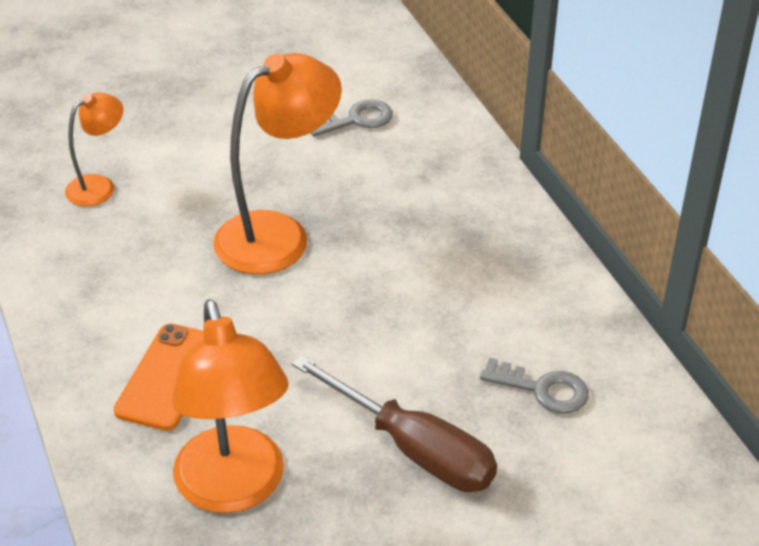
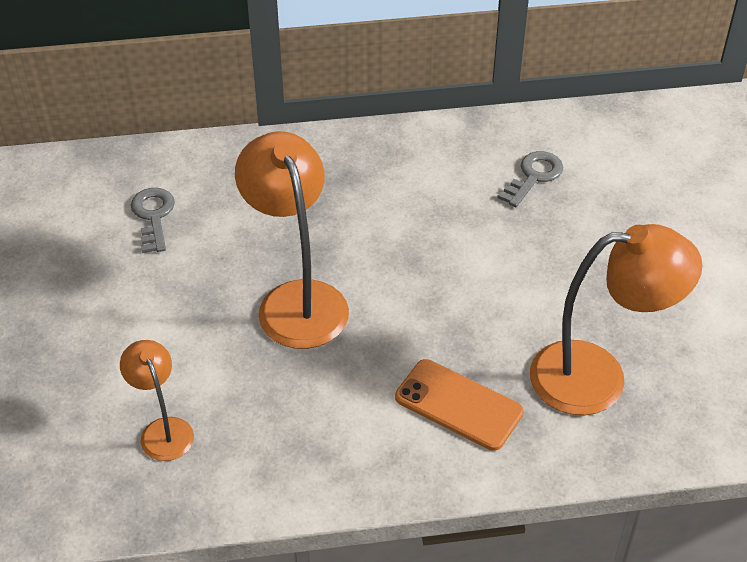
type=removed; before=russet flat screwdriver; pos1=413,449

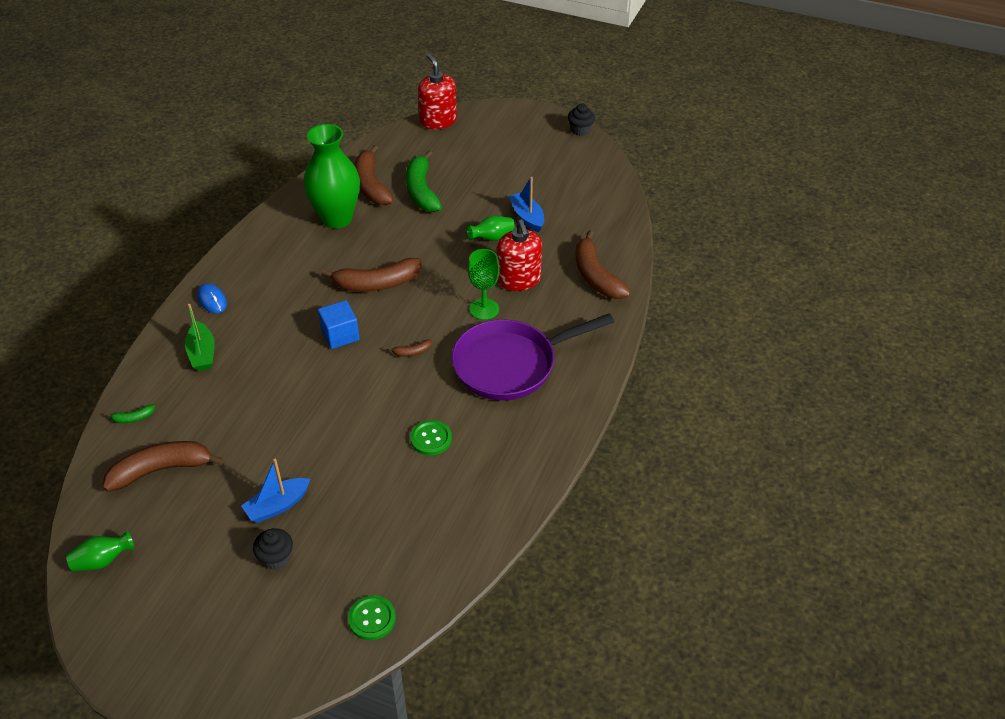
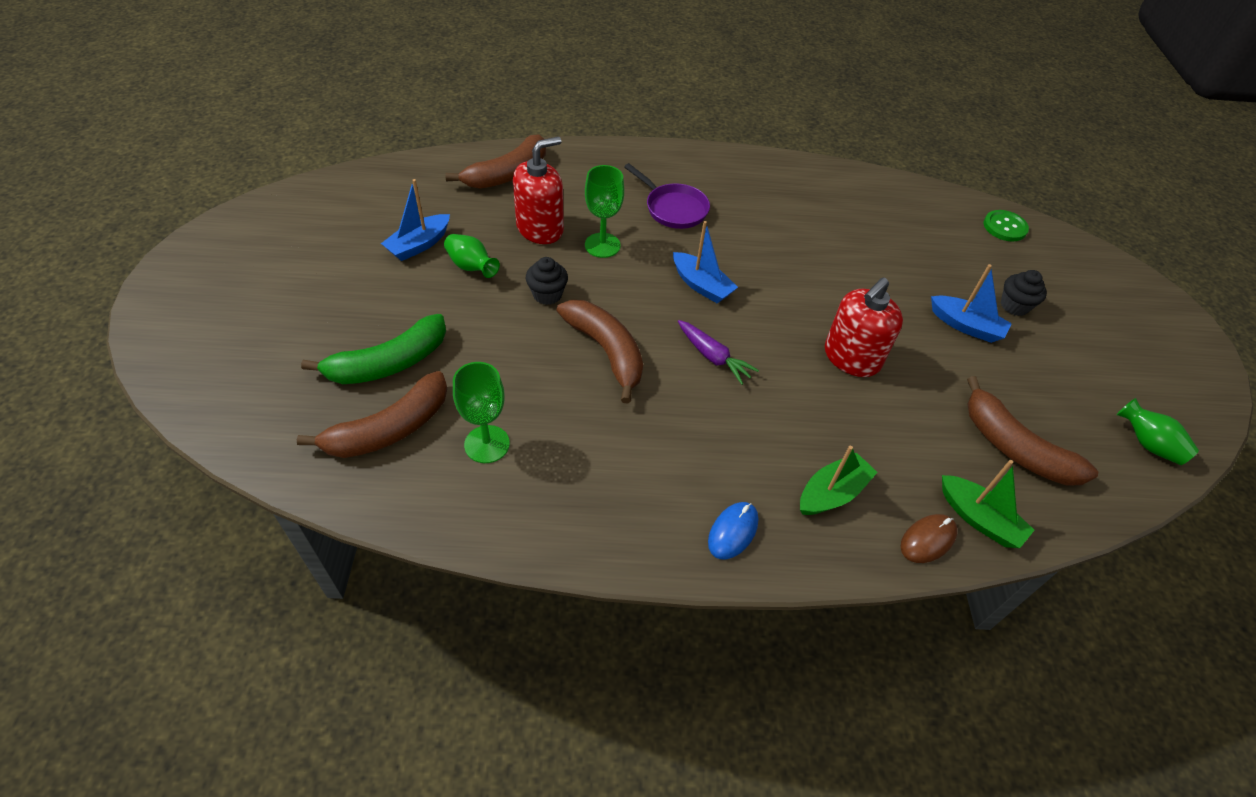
type=replaced; before=green toy banana; after=green boat; pos1=133,418; pos2=979,519
type=replaced; before=green tall vase; after=green goblet; pos1=337,218; pos2=487,444
type=replaced; before=cobalt cube; after=royal purple carrot; pos1=340,335; pos2=713,357
type=replaced; before=russet toy banana; after=cobalt boat; pos1=412,352; pos2=701,285
type=removed; before=green shirt button; pos1=431,439
type=moved; before=scarlet soap dispenser; pos1=438,121; pos2=851,357
type=resized; before=royal purple frying pan; pos1=510,364; pos2=673,208; scale=0.56
type=moved; before=ebony muffin; pos1=580,130; pos2=547,294
type=added; after=russet mouse; pos2=928,539

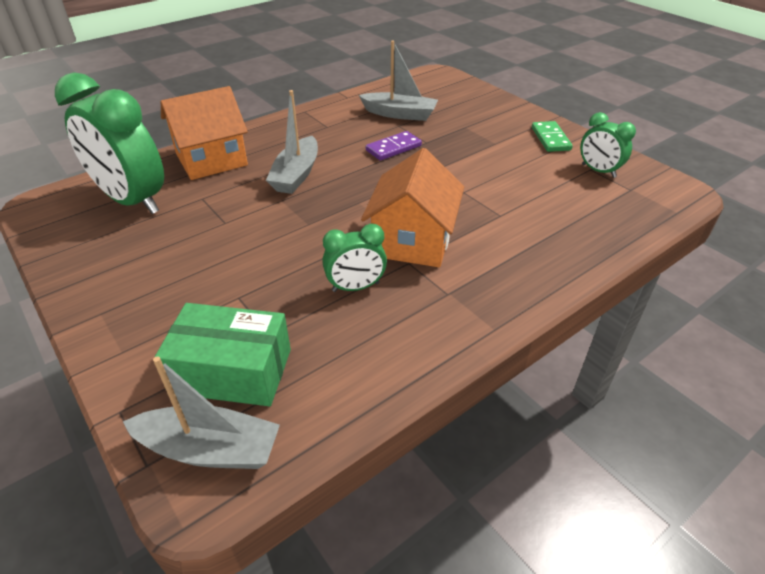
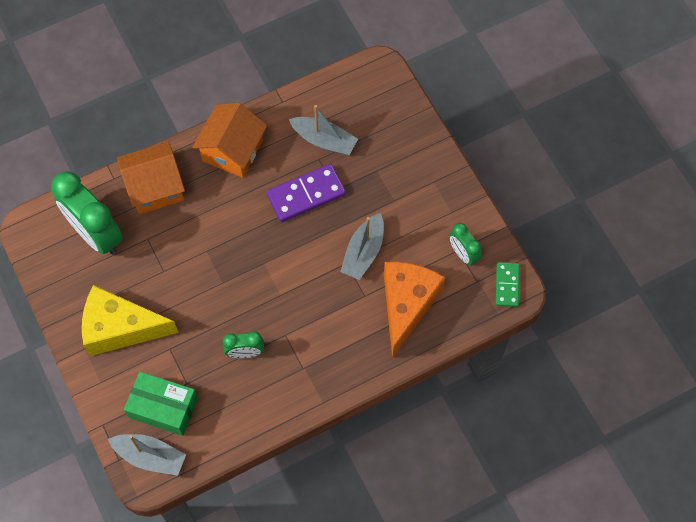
type=moved; before=grey boat; pos1=296,175; pos2=363,252
type=moved; before=bright orange house; pos1=412,241; pos2=232,150
type=resized; before=royal purple domino piece; pos1=393,148; pos2=306,195; scale=1.64
type=moved; before=green domino piece; pos1=550,139; pos2=507,285
type=added; after=yellow cheese; pos2=120,328
type=added; after=bright orange cheese; pos2=407,305

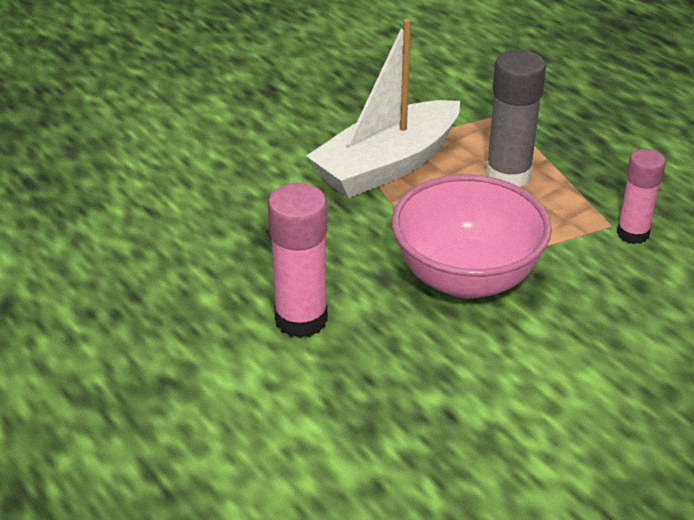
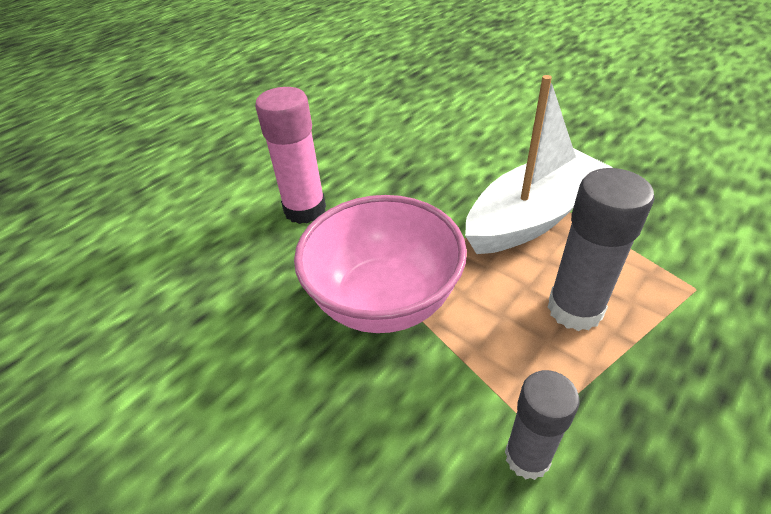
type=turned; before=white boat; pos1=387,165; pos2=532,217; turn=105
type=recoloured; before=rosy stick of glue; after=grey stick of glue; pos1=633,233; pos2=527,457

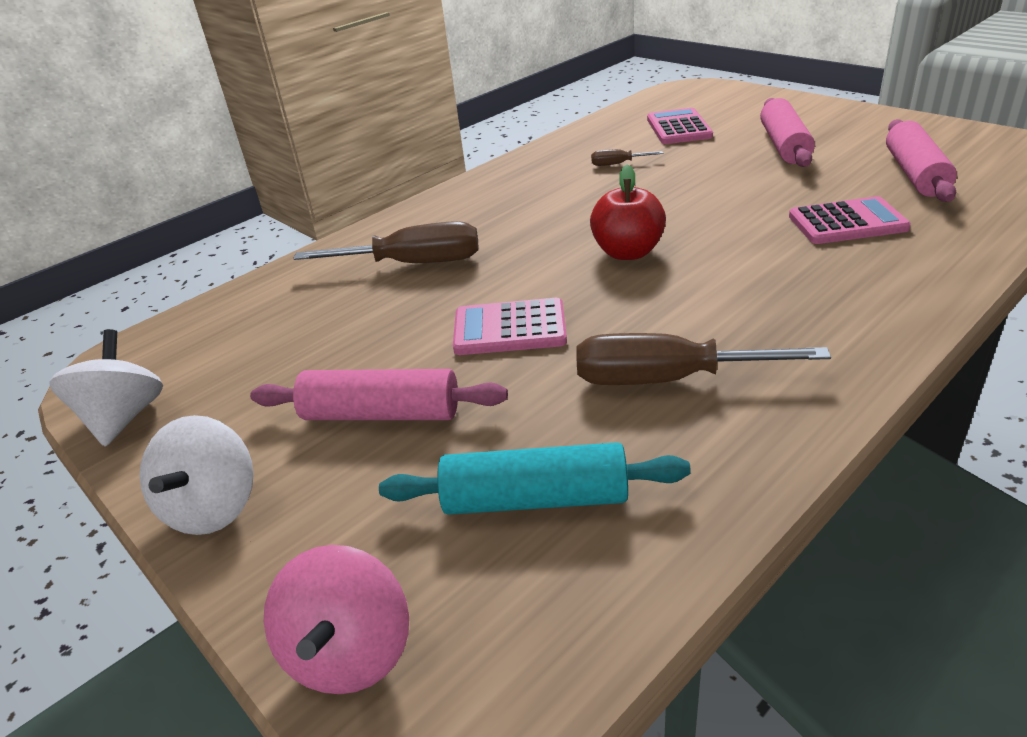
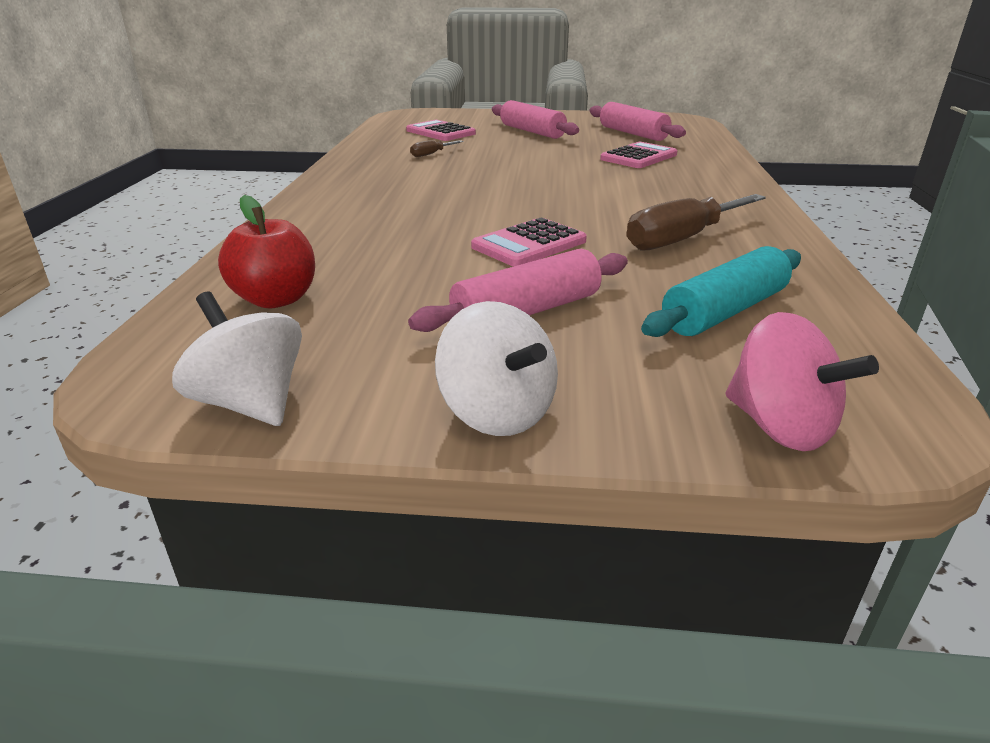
type=removed; before=russet flat screwdriver; pos1=413,264
type=moved; before=scarlet apple; pos1=628,252; pos2=276,299

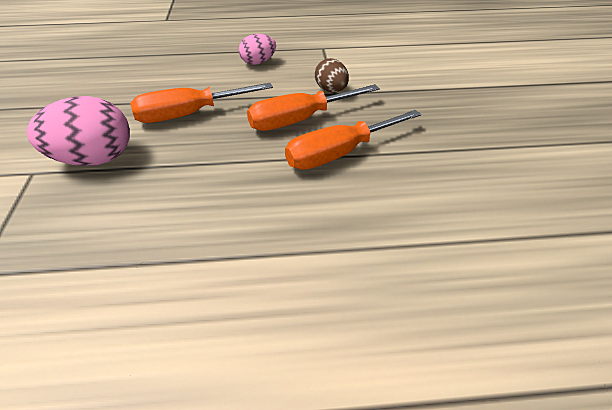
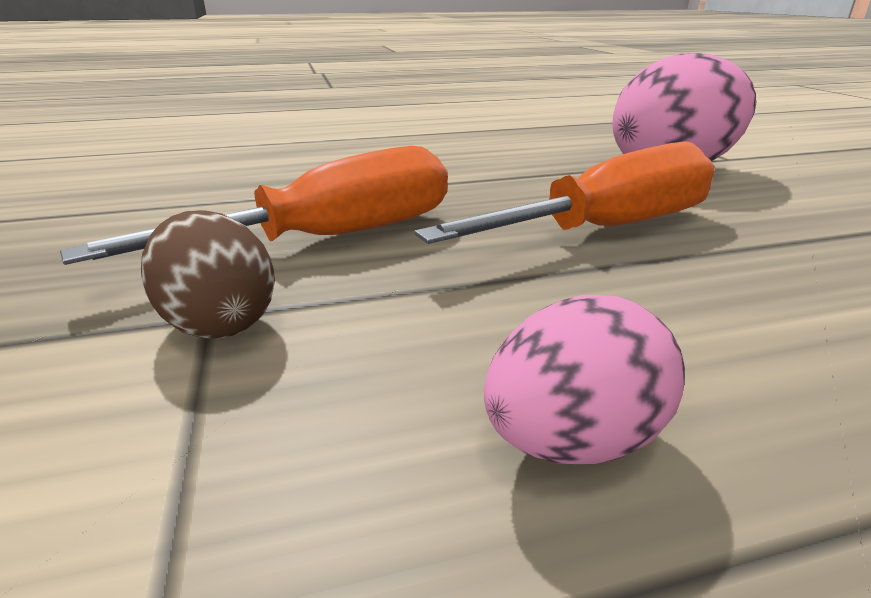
type=removed; before=bright orange flat screwdriver; pos1=339,153

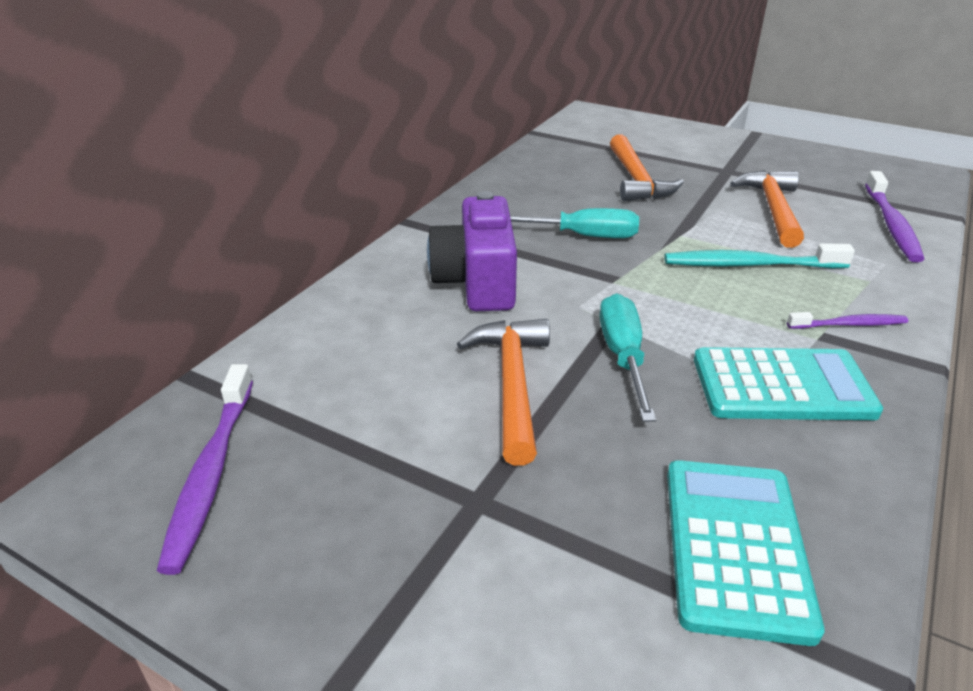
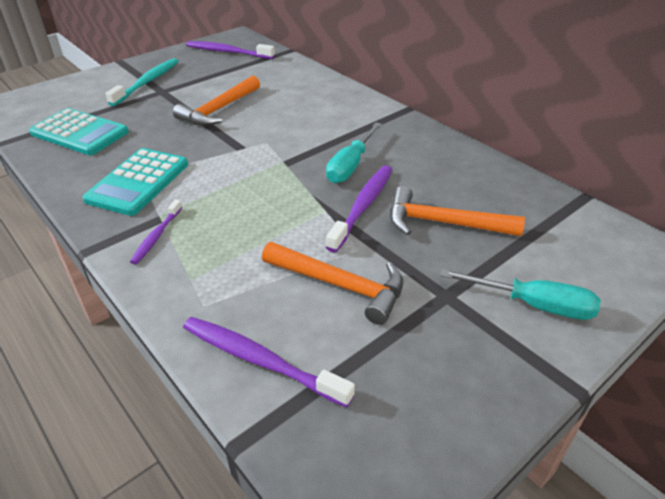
type=removed; before=royal purple camera; pos1=477,282
type=turned; before=bright orange hammer; pos1=512,384; pos2=219,110; turn=105
type=moved; before=turquoise flat screwdriver; pos1=623,356; pos2=533,305
type=moved; before=turquoise tooth brush; pos1=750,265; pos2=147,82
type=added; after=royal purple tooth brush; pos2=363,206

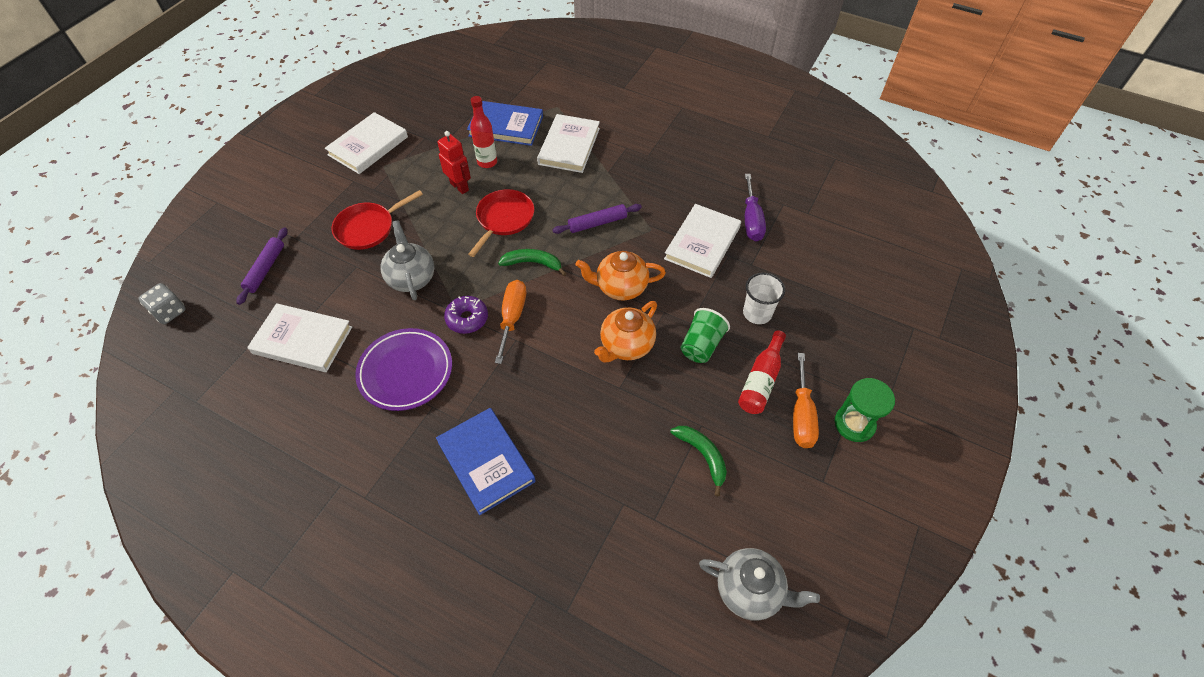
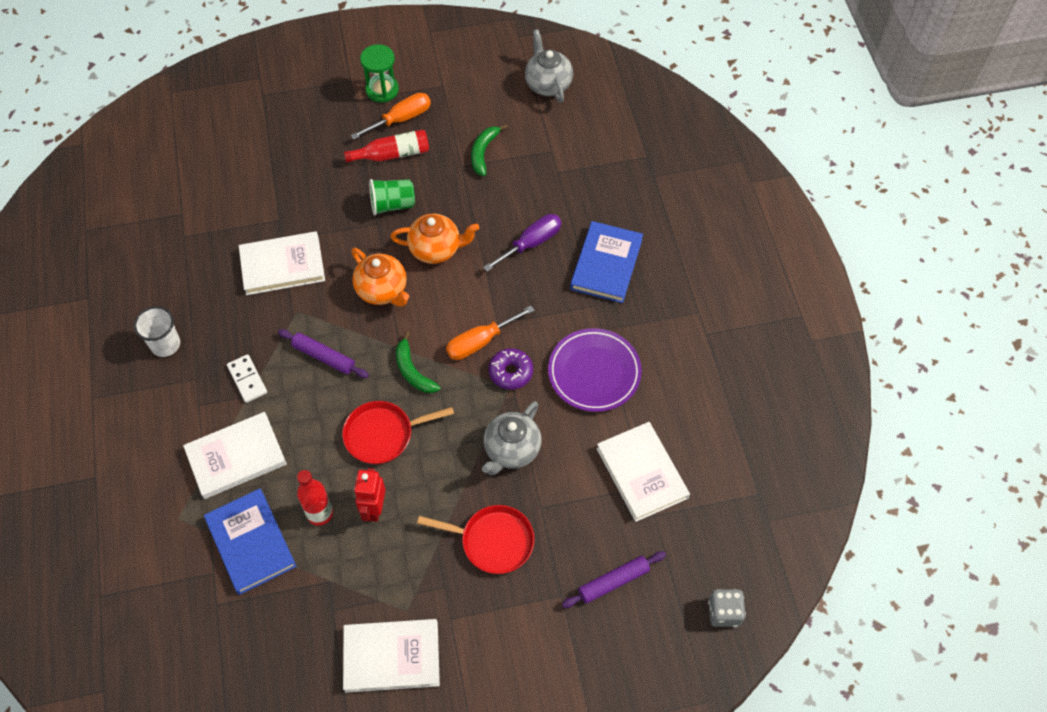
type=moved; before=white beaker; pos1=757,313; pos2=165,344
type=moved; before=royal purple flat screwdriver; pos1=751,220; pos2=531,243
type=added; after=white domino piece; pos2=247,379

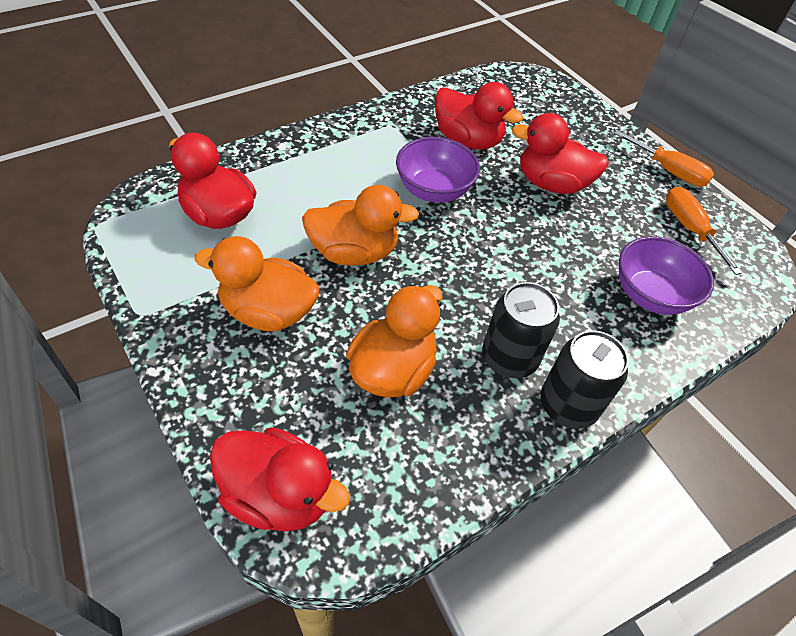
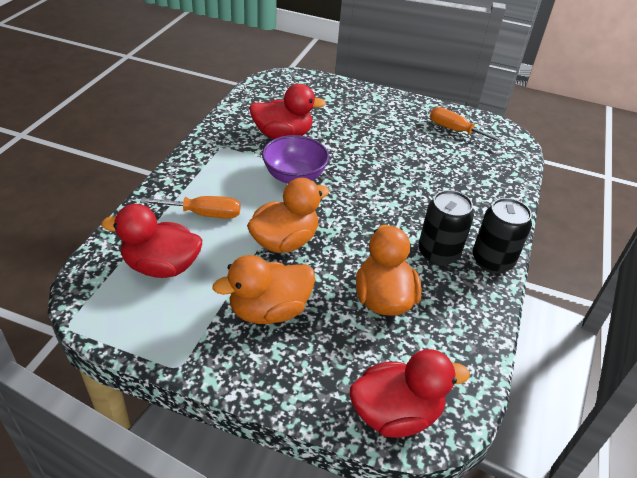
type=removed; before=scarlet duck; pos1=551,184
type=moved; before=bright orange flat screwdriver; pos1=669,171; pos2=204,214
type=removed; before=royal purple bowl; pos1=650,295

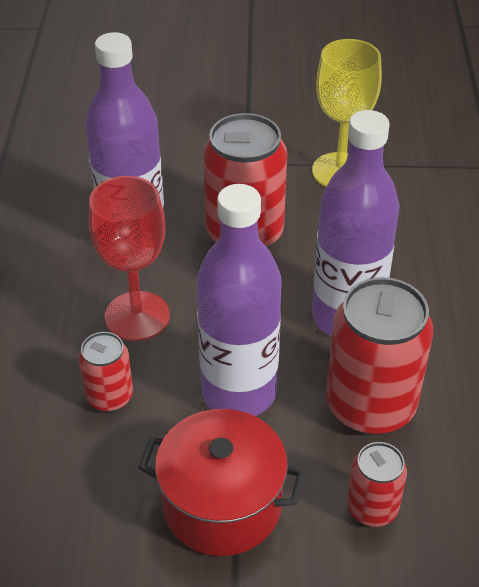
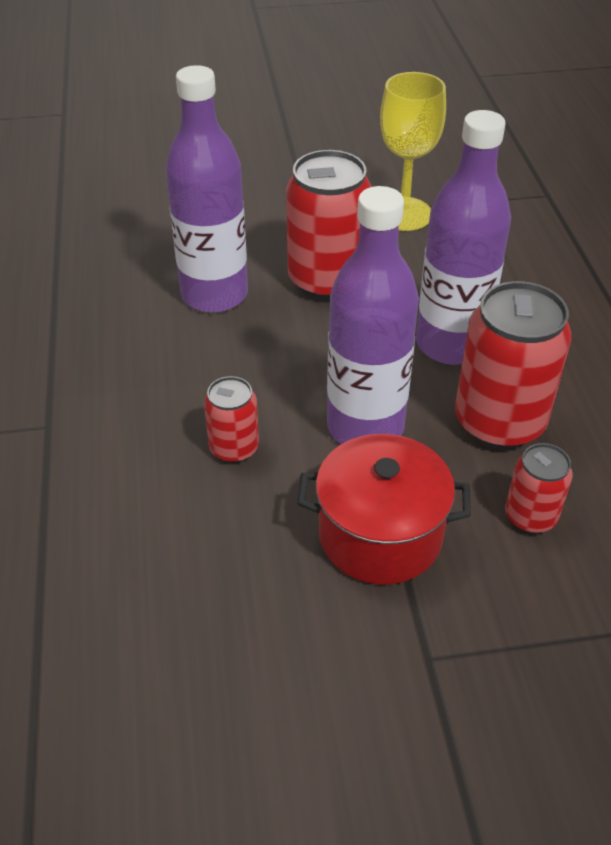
type=removed; before=scarlet goblet; pos1=137,316

